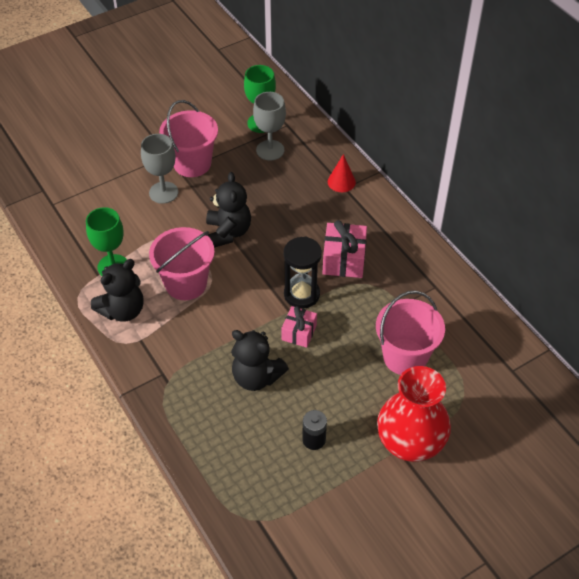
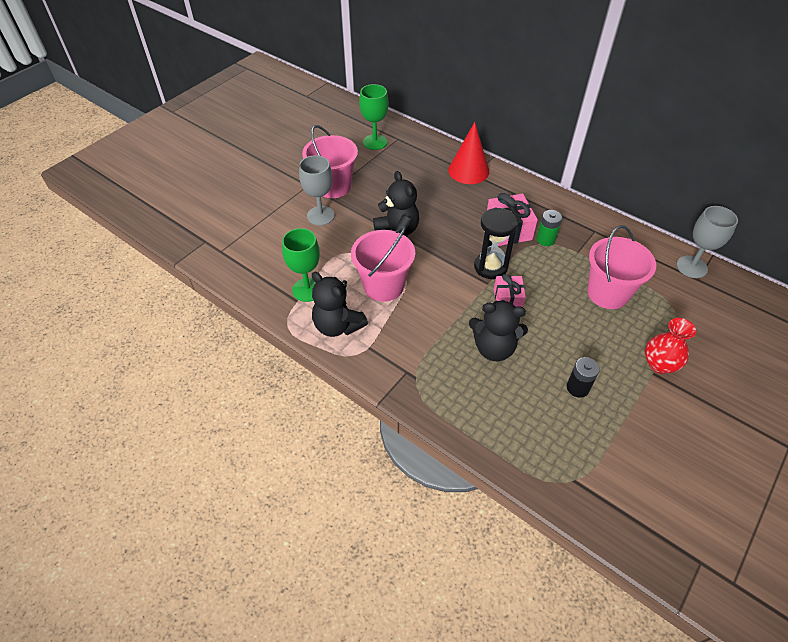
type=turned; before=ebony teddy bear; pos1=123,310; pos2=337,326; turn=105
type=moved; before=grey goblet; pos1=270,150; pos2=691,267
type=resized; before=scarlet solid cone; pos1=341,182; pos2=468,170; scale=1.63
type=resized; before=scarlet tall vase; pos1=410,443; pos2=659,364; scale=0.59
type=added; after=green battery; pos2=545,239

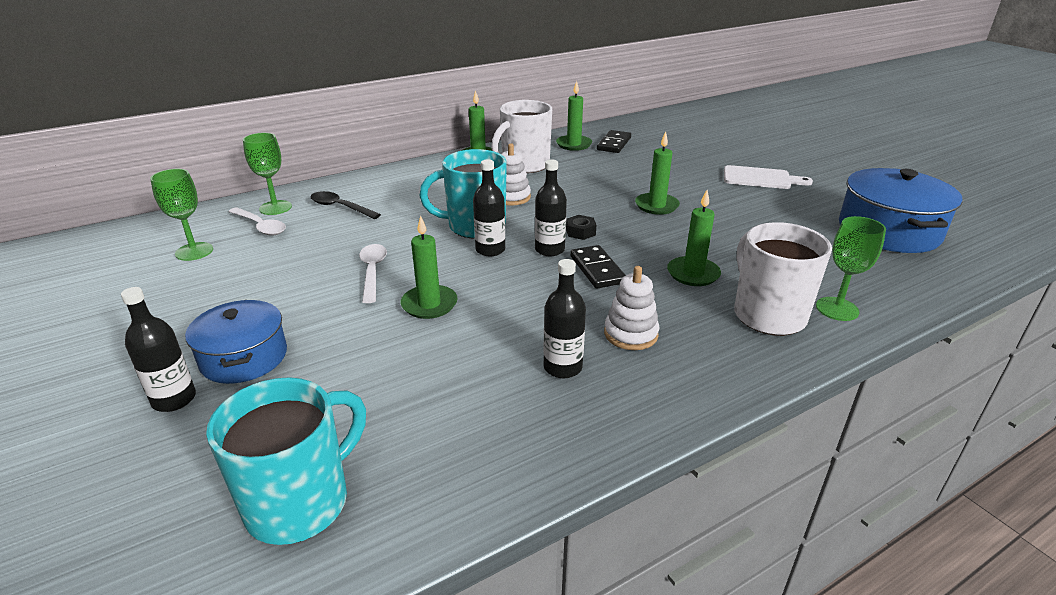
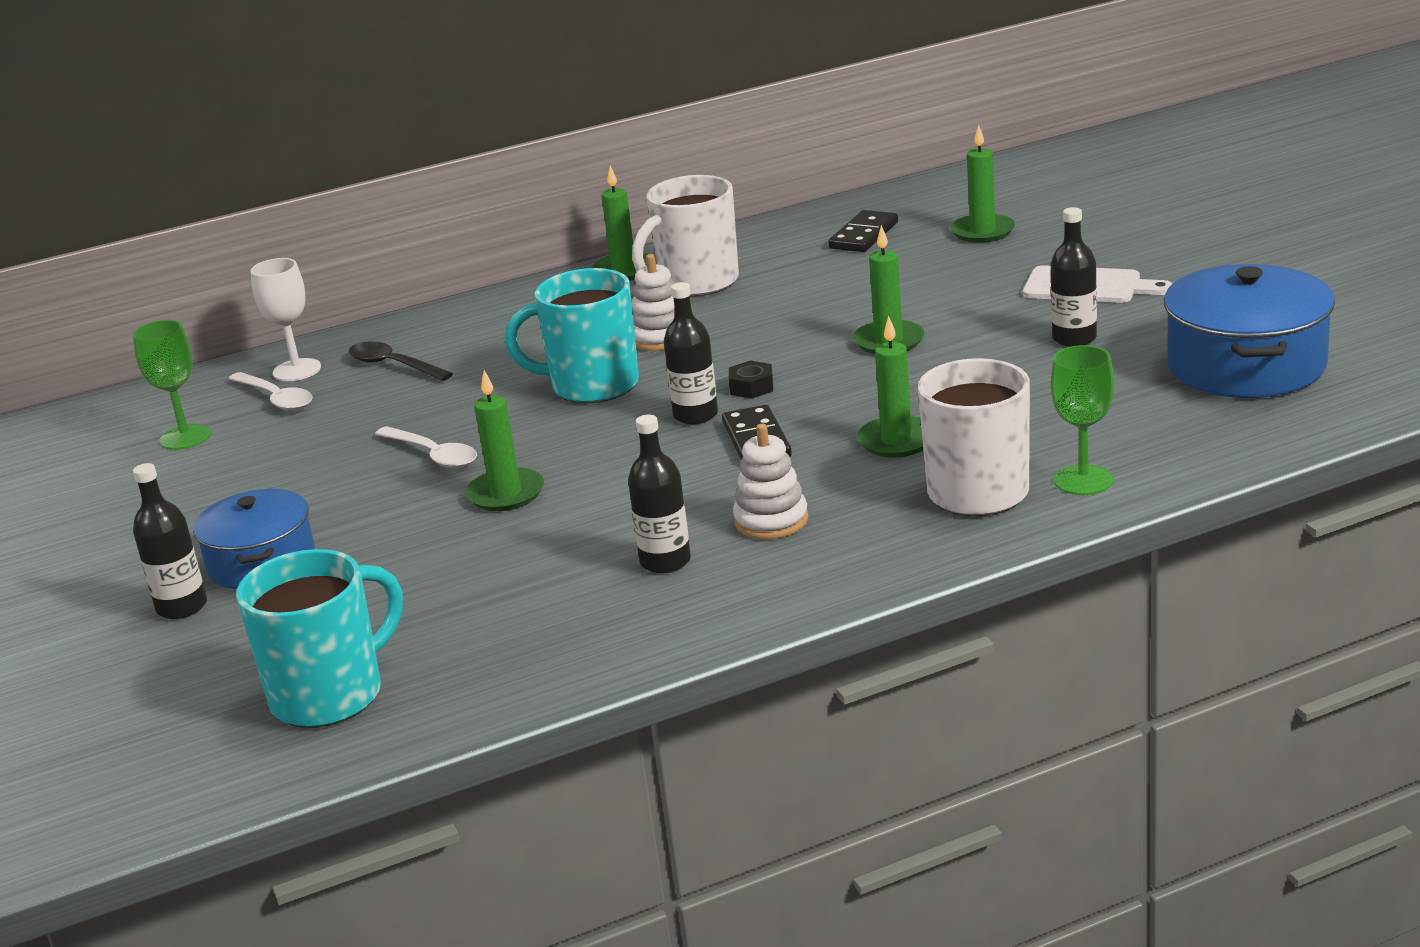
type=recoloured; before=green goblet; after=white goblet; pos1=275,208; pos2=297,370
type=turned; before=white spoon; pos1=372,272; pos2=433,455; turn=135
type=moved; before=ebony drink bottle; pos1=490,250; pos2=1074,338
type=moved; before=green candle; pos1=574,144; pos2=982,231

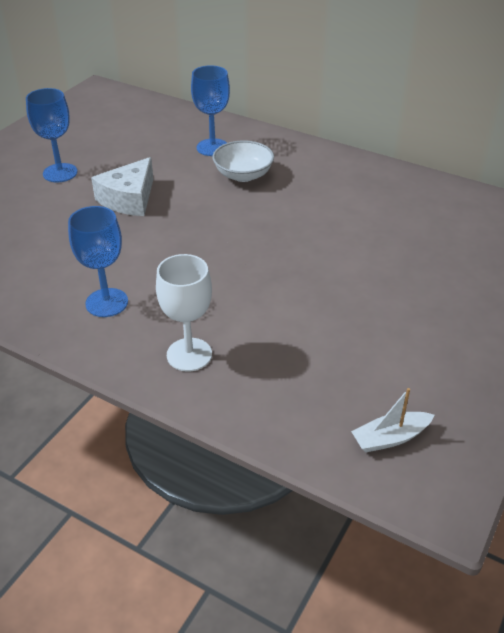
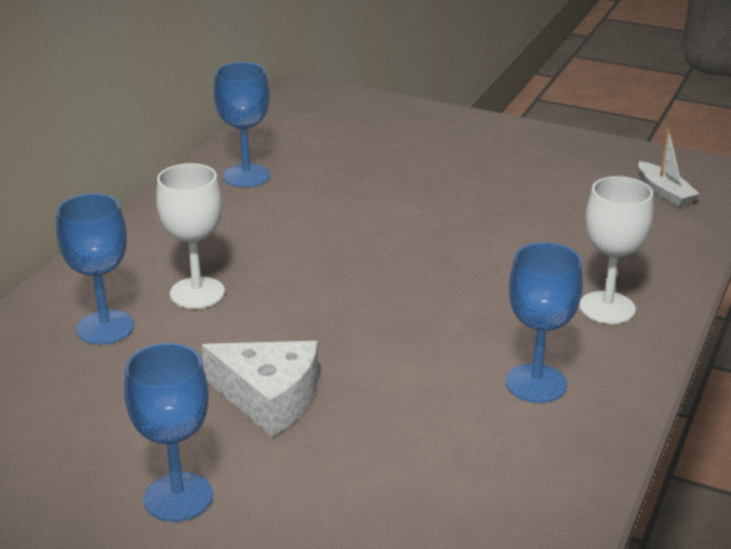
type=replaced; before=white bowl; after=white goblet; pos1=243,175; pos2=197,293
type=added; after=cobalt goblet; pos2=246,176

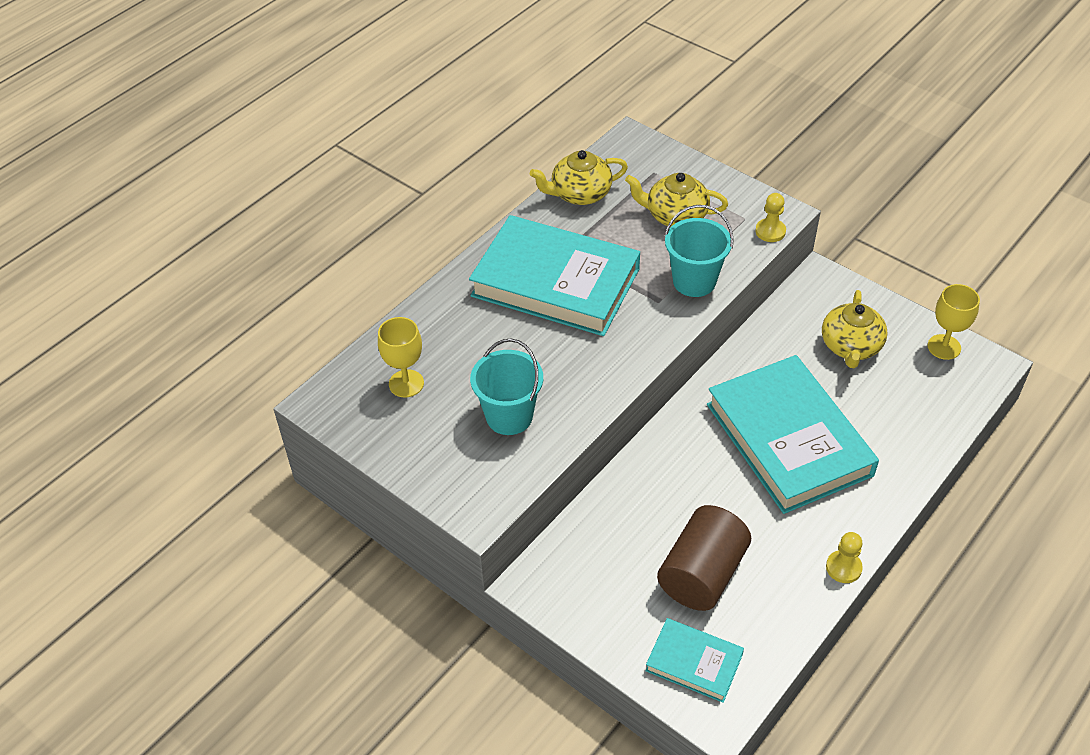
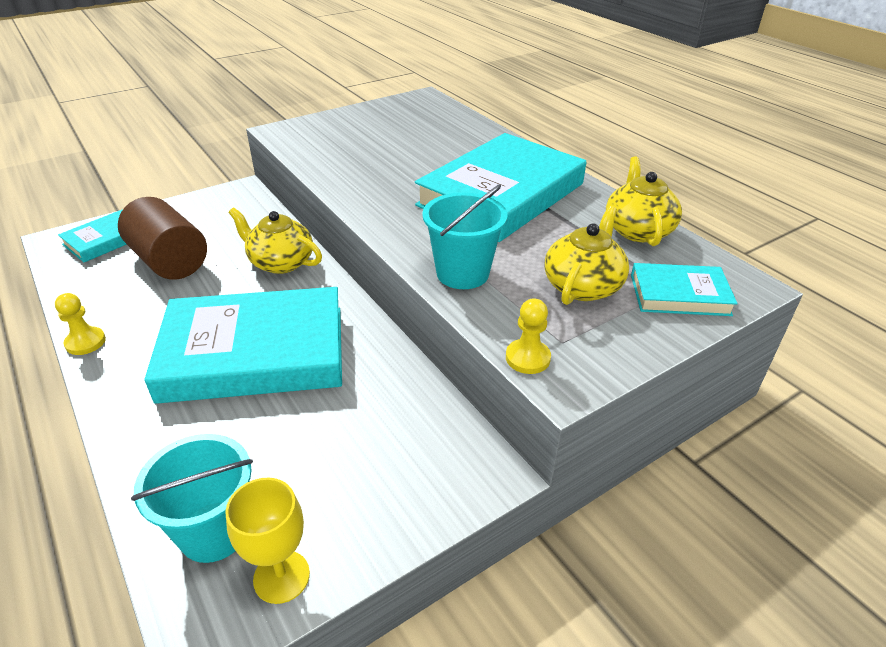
type=removed; before=yellow goblet; pos1=406,383
type=moved; before=turquoise sand bucket; pos1=509,416; pos2=214,531
type=moved; before=yellow china teapot; pos1=850,347; pos2=280,262
type=added; after=turquoise hardback; pos2=679,294

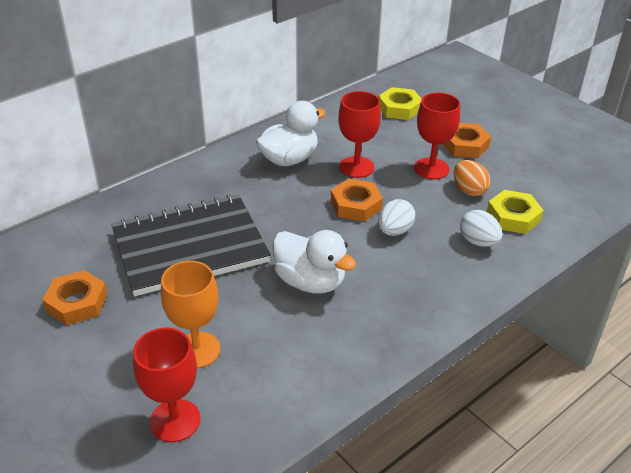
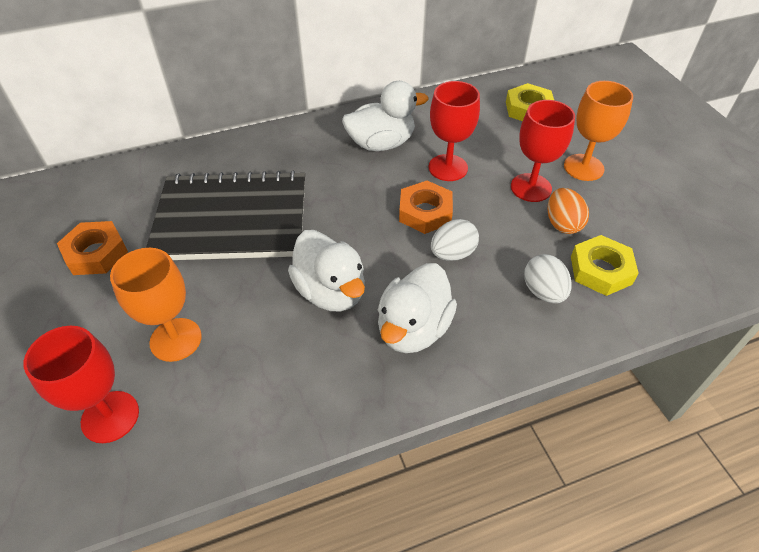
type=replaced; before=bright orange hexagon nut; after=bright orange goblet; pos1=465,145; pos2=583,167
type=added; after=white duck; pos2=413,329

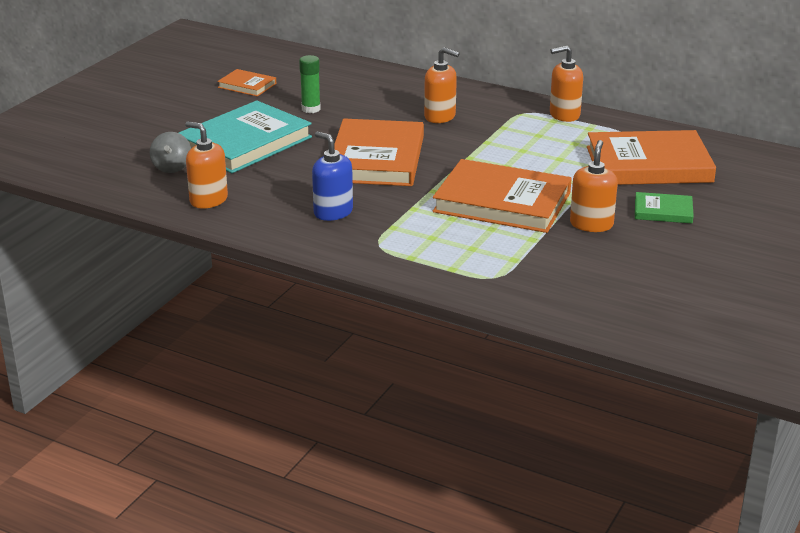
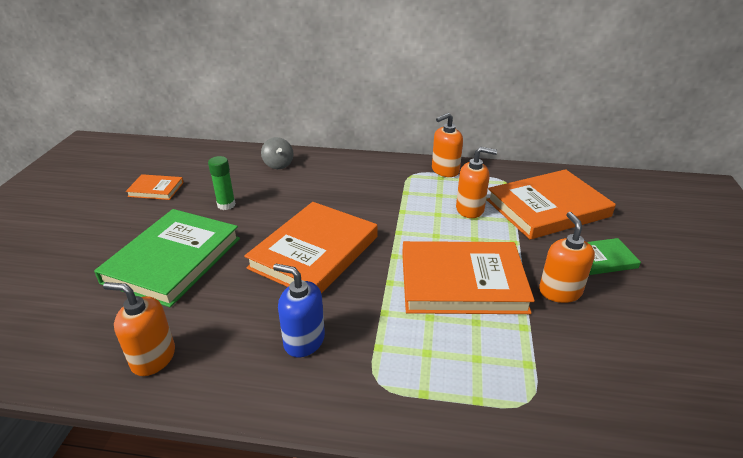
type=moved; before=grey toy top; pos1=172,167; pos2=278,165
type=recoloured; before=turquoise hardback; after=green hardback; pos1=245,143; pos2=173,260
type=turned; before=bright orange hardback; pos1=376,158; pos2=314,252; turn=45
type=moved; before=bright orange soap dispenser; pos1=440,117; pos2=470,209

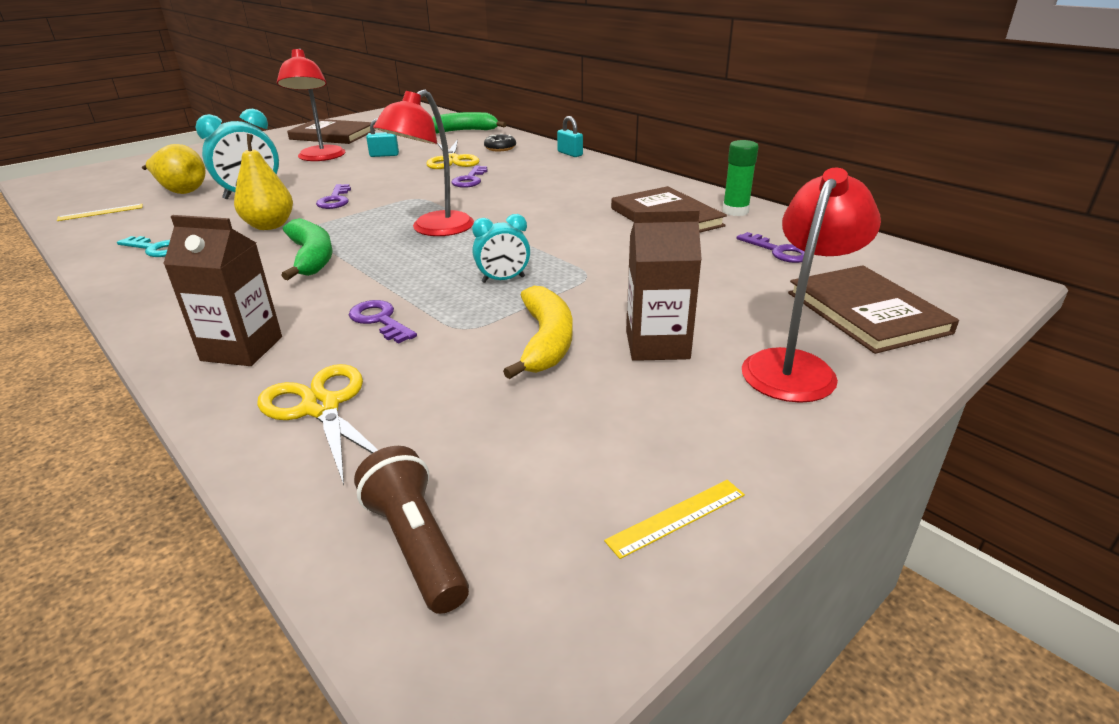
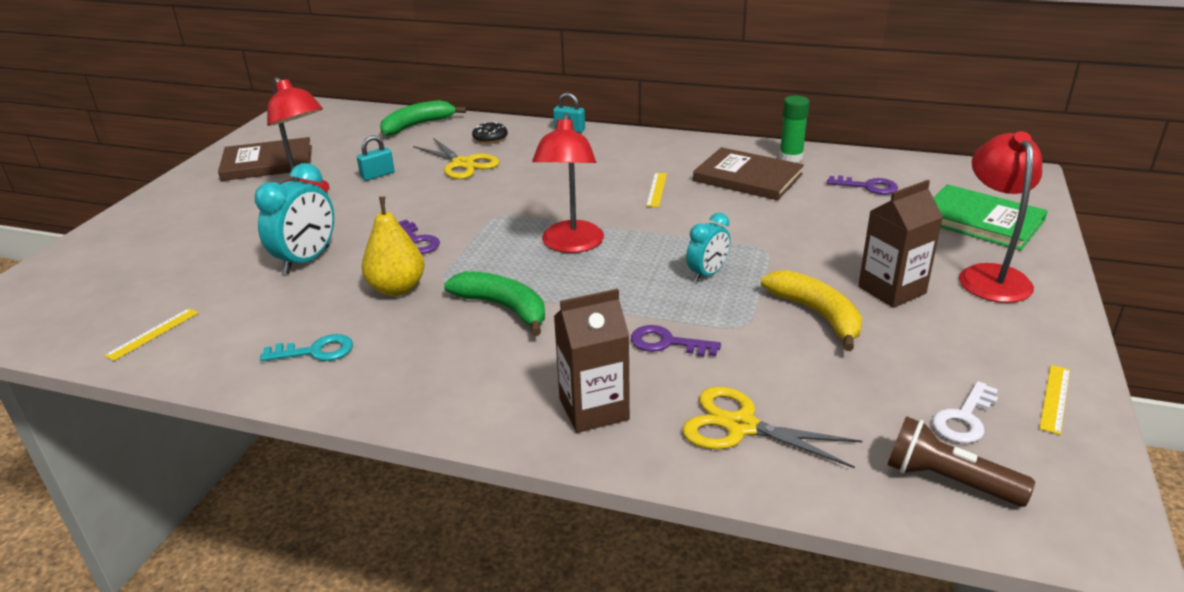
type=removed; before=yellow pear; pos1=181,191
type=removed; before=royal purple door key; pos1=470,180
type=recoloured; before=russet hardback; after=green hardback; pos1=866,312; pos2=980,221
type=added; after=yellow measuring stick; pos2=656,189
type=added; after=white door key; pos2=964,418

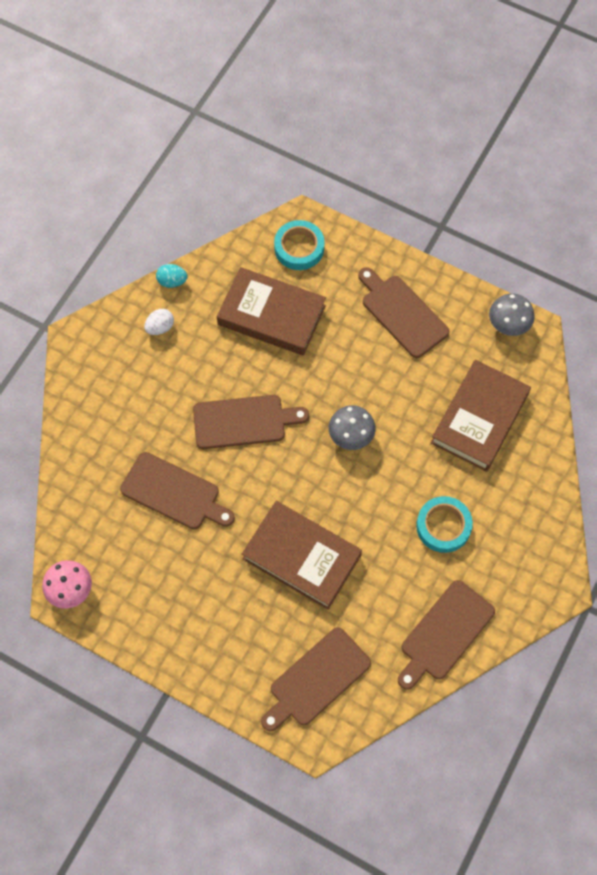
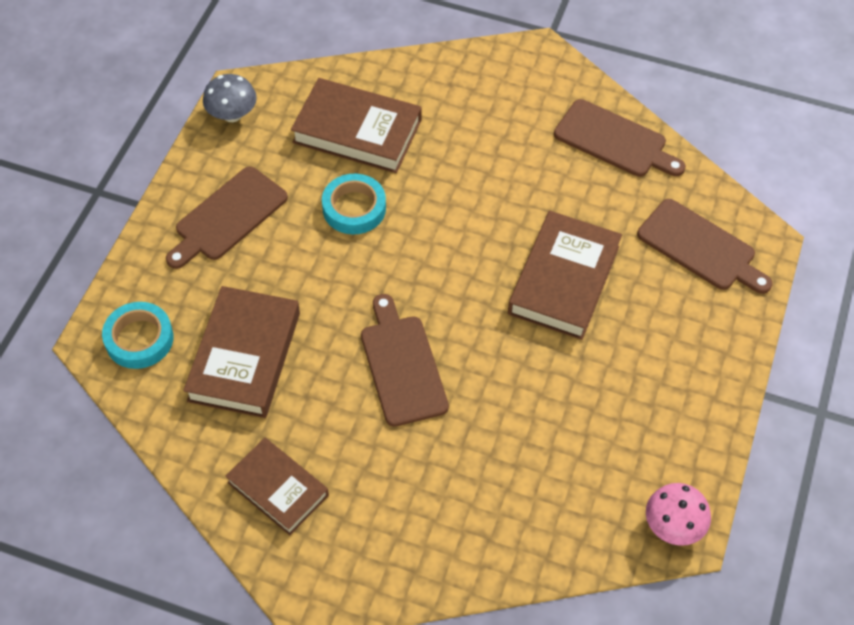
type=removed; before=russet chopping board; pos1=174,493
type=replaced; before=white toy egg; after=russet hardback; pos1=160,327; pos2=278,489
type=removed; before=turquoise toy egg; pos1=172,281
type=removed; before=grey fungus; pos1=351,436
type=moved; before=turquoise tape; pos1=443,526; pos2=354,208

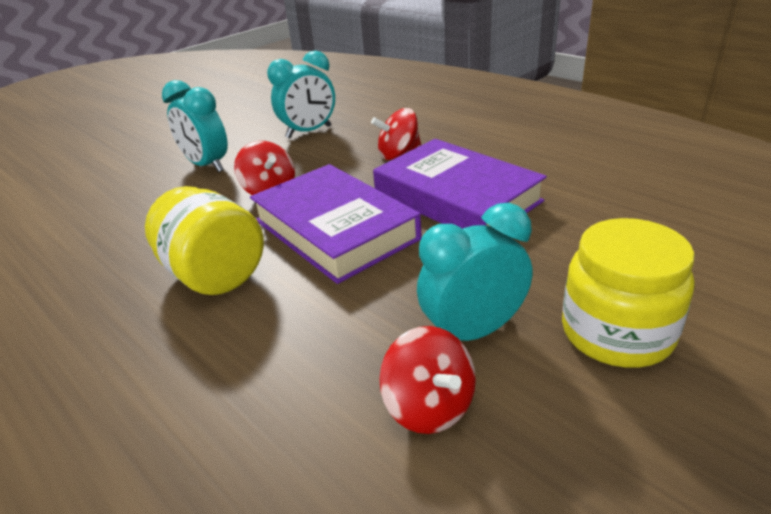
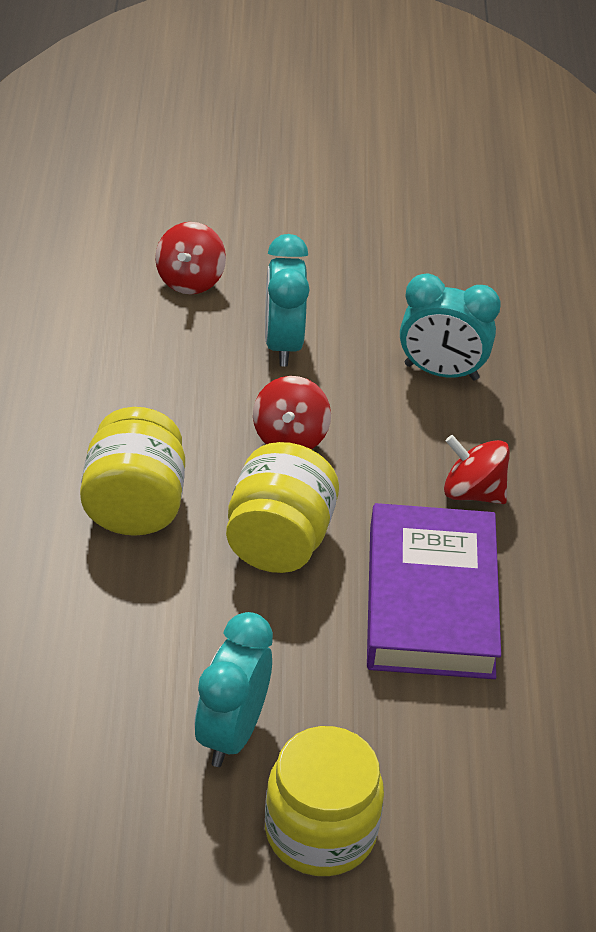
type=replaced; before=royal purple hardback; after=yellow preserve jar; pos1=335,229; pos2=278,540
type=moved; before=scarlet toy top; pos1=429,406; pos2=190,280
type=turned; before=turquoise clock; pos1=473,332; pos2=231,733; turn=-90

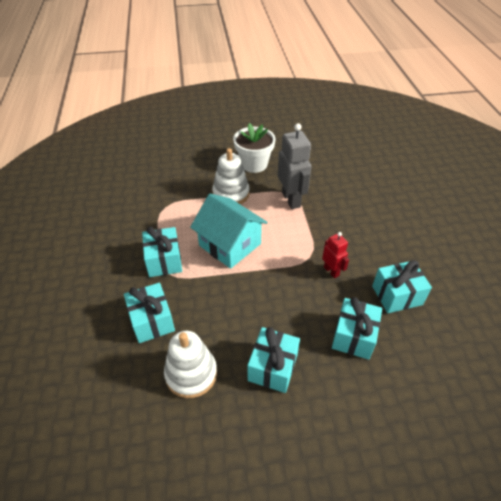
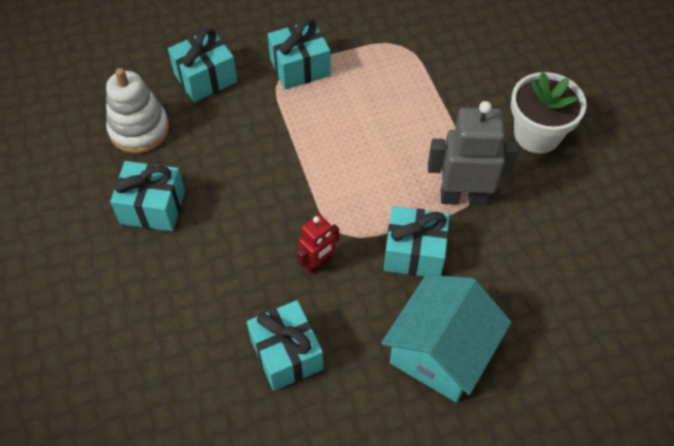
type=moved; before=turquoise house; pos1=230,244; pos2=441,352
type=removed; before=white stacking toy; pos1=231,194
type=turned; before=grey robot figure; pos1=291,199; pos2=463,197; turn=-150
type=moved; before=turquoise gift; pos1=353,336; pos2=414,253

